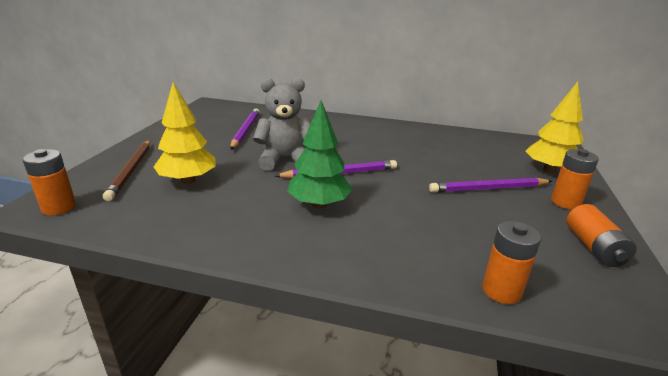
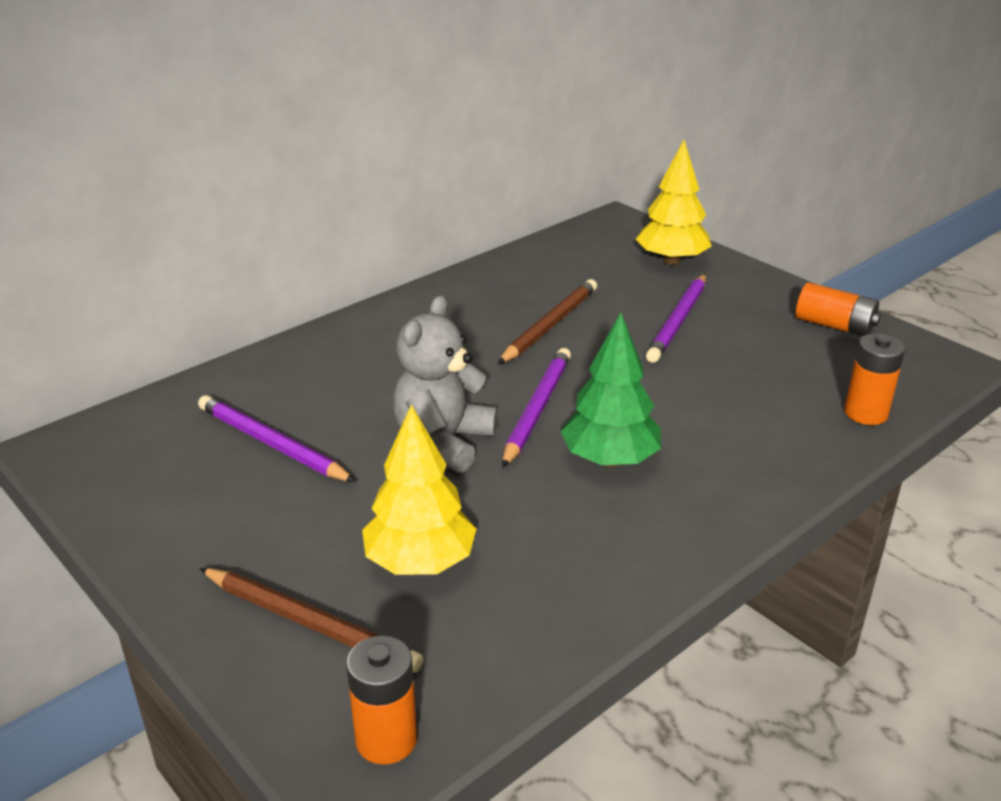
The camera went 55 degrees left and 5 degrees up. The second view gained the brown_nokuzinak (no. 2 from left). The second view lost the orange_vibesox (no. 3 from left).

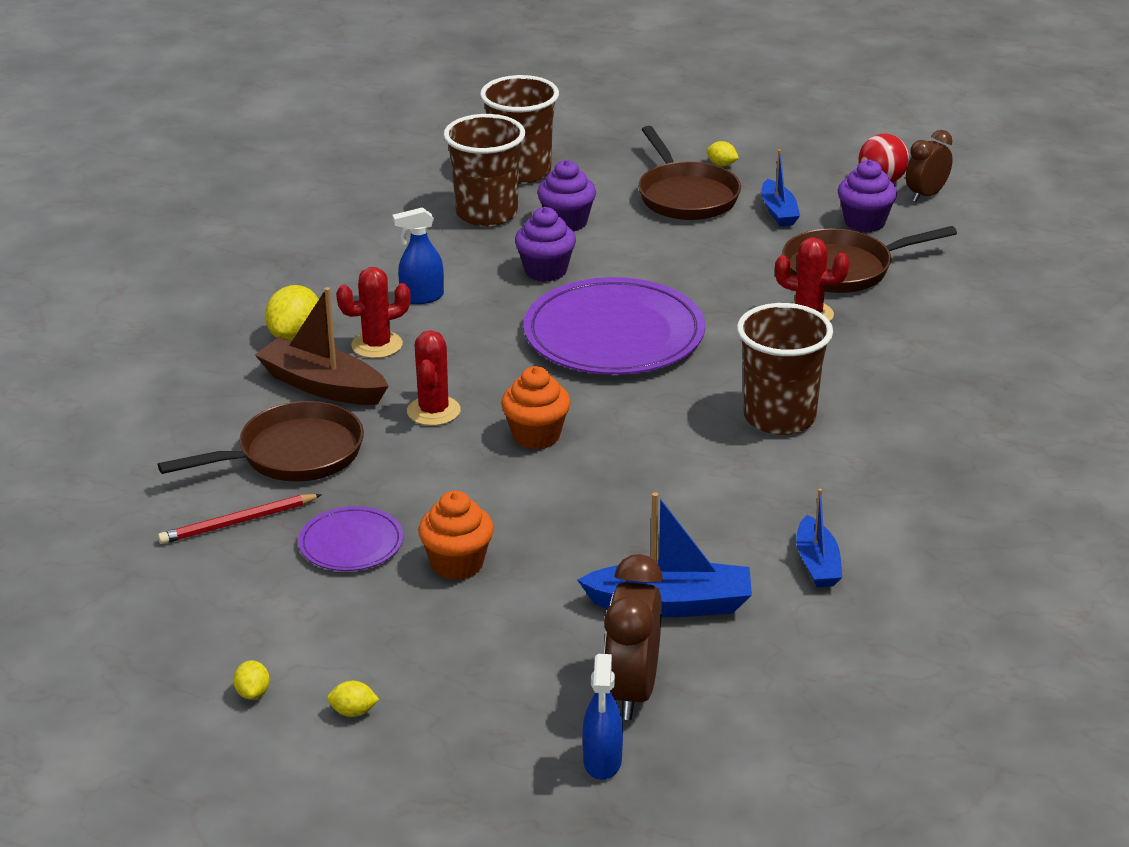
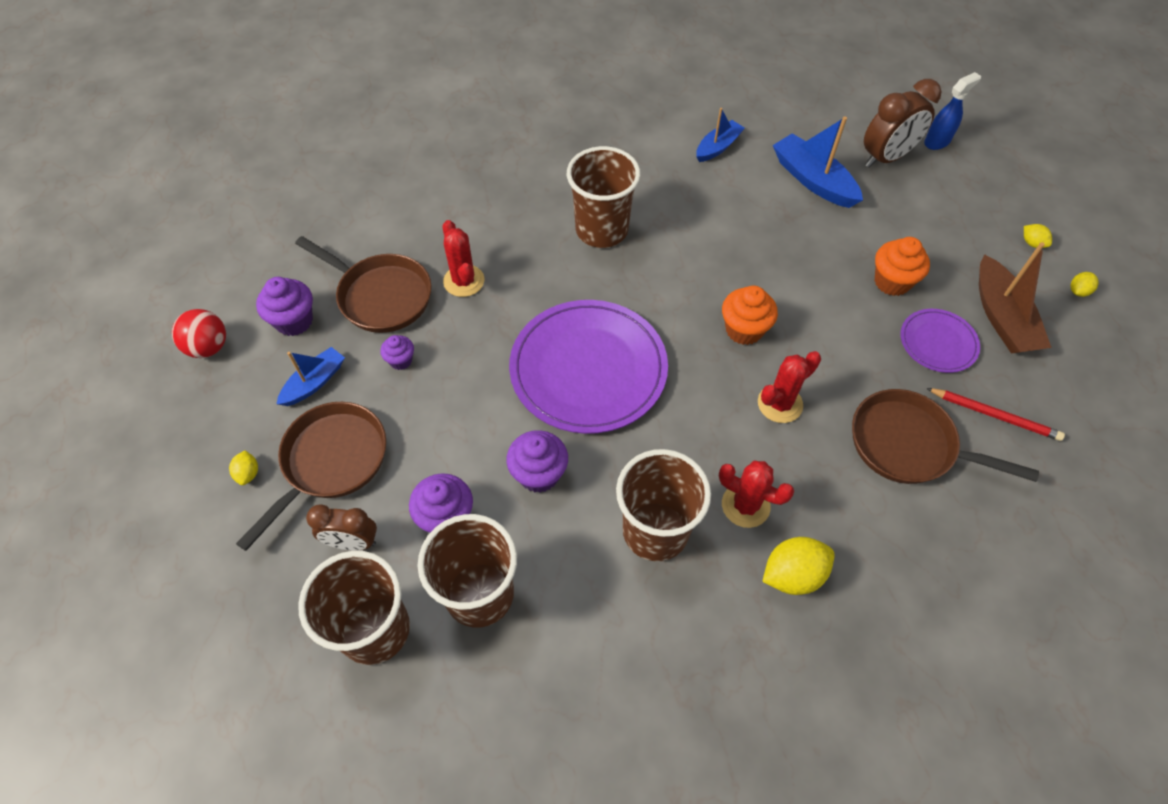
The camera went 130 degrees left and 25 degrees up. The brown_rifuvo (no. 2 from left in the first image) ended up elsewhere. The second view gained the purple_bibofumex (no. 2 from left). Where the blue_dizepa (no. 1 from left) stood, the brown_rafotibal (no. 4 from left) came to stand. The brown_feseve ended up elsewhere.

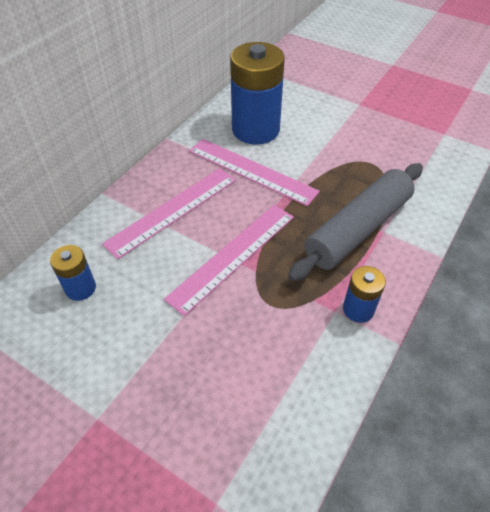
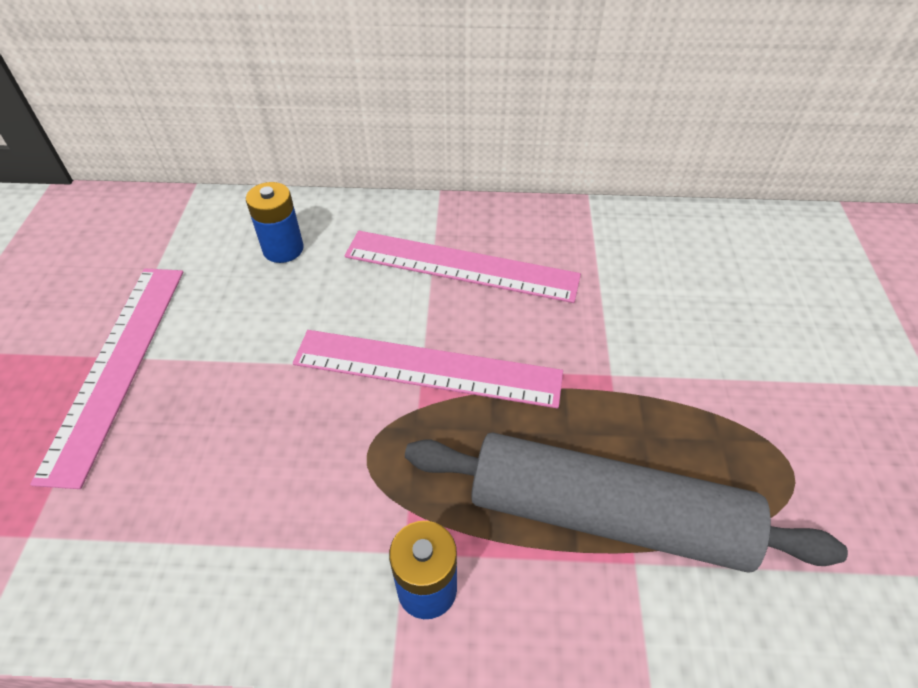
The camera went 60 degrees right and 0 degrees up. The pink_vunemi (no. 3 from left in the first image) ended up elsewhere. The second view lost the blue_vibesox (no. 2 from left).

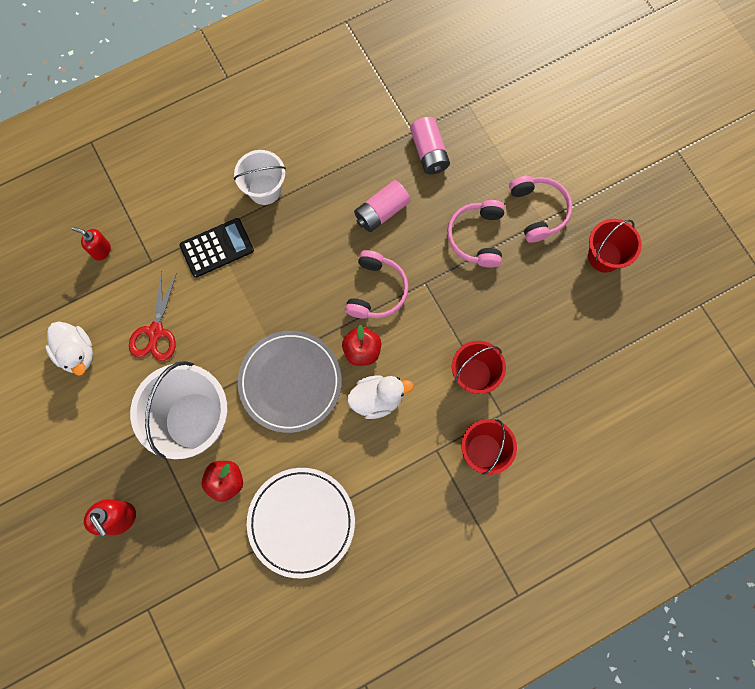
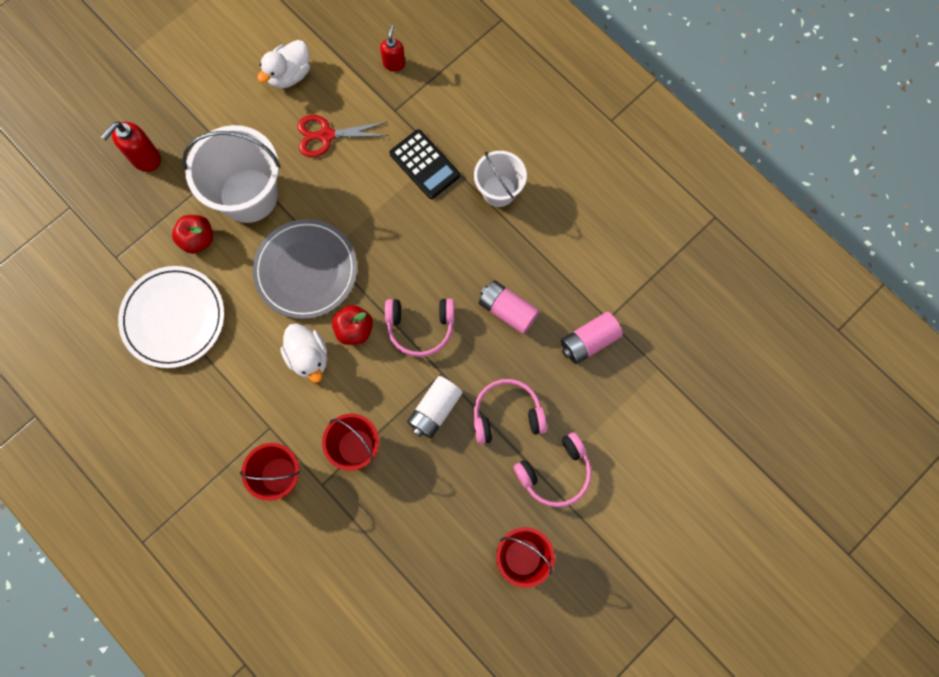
The camera went 75 degrees right and 0 degrees up. The second view gained the white_vibesox.

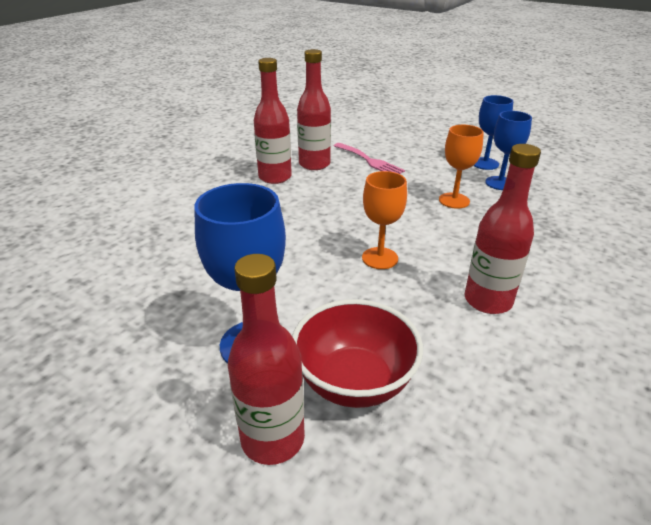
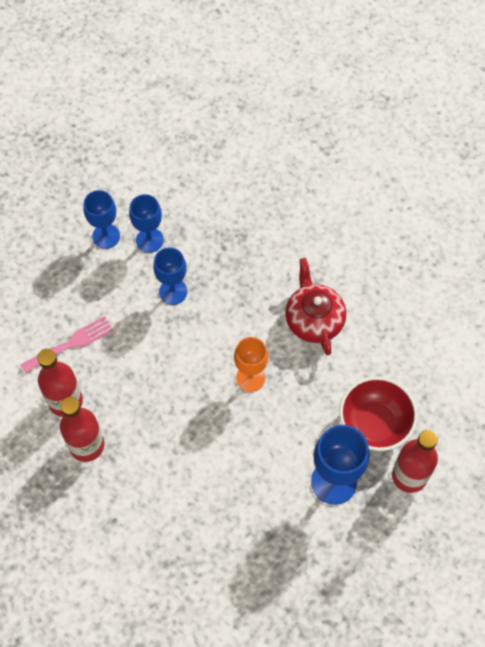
The camera went 80 degrees left and 30 degrees up. What was the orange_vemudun (no. 2 from left) turned into the blue_vemudun (no. 3 from left). Where the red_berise (no. 4 from left) stood, the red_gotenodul came to stand.

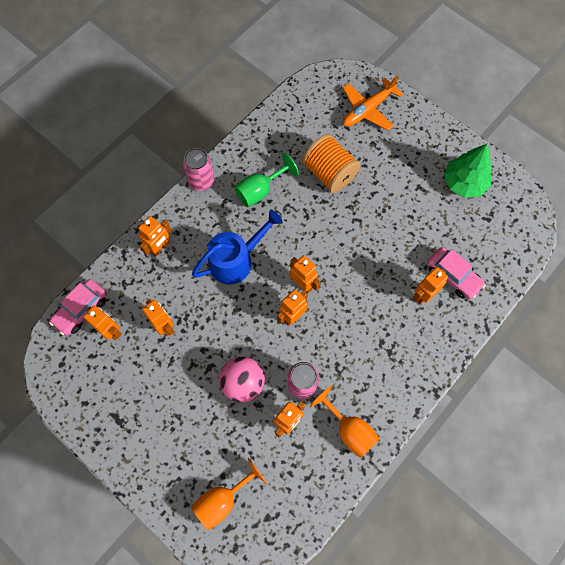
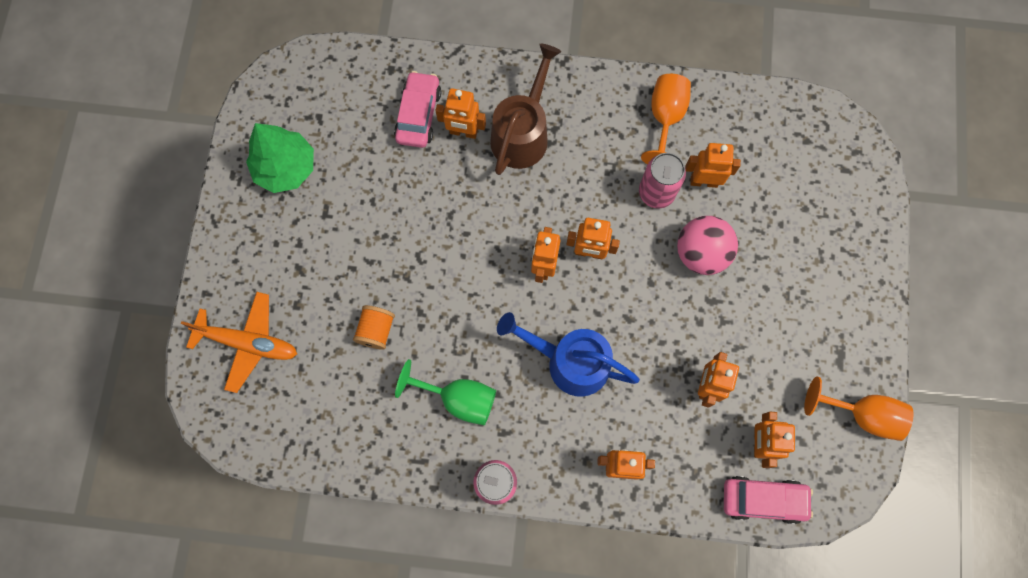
The camera went 125 degrees left and 5 degrees up. The size of the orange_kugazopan changed by a factor of 0.56. The second view gained the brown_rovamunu. The orange_vemudun (no. 1 from left in the first image) ended up elsewhere.

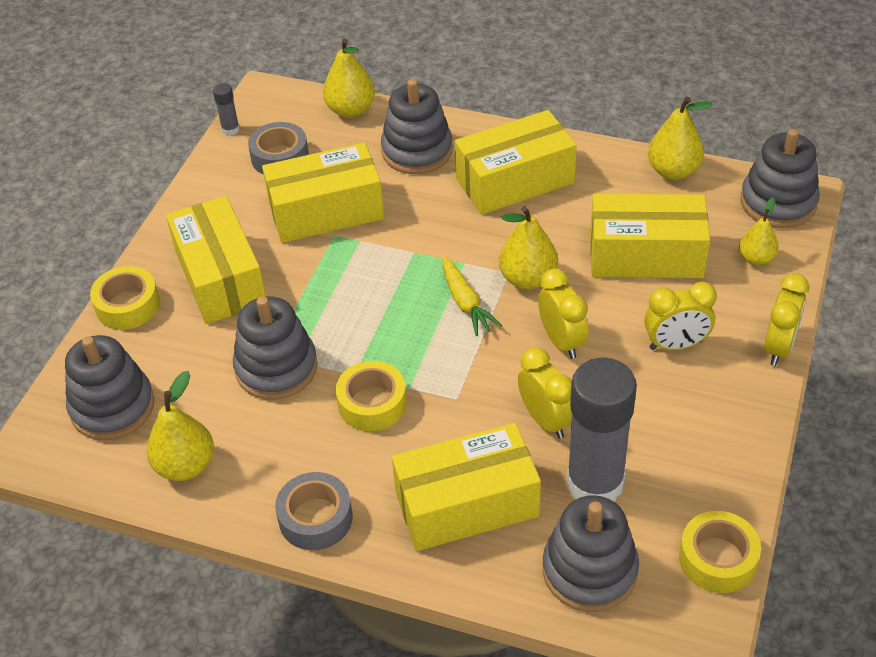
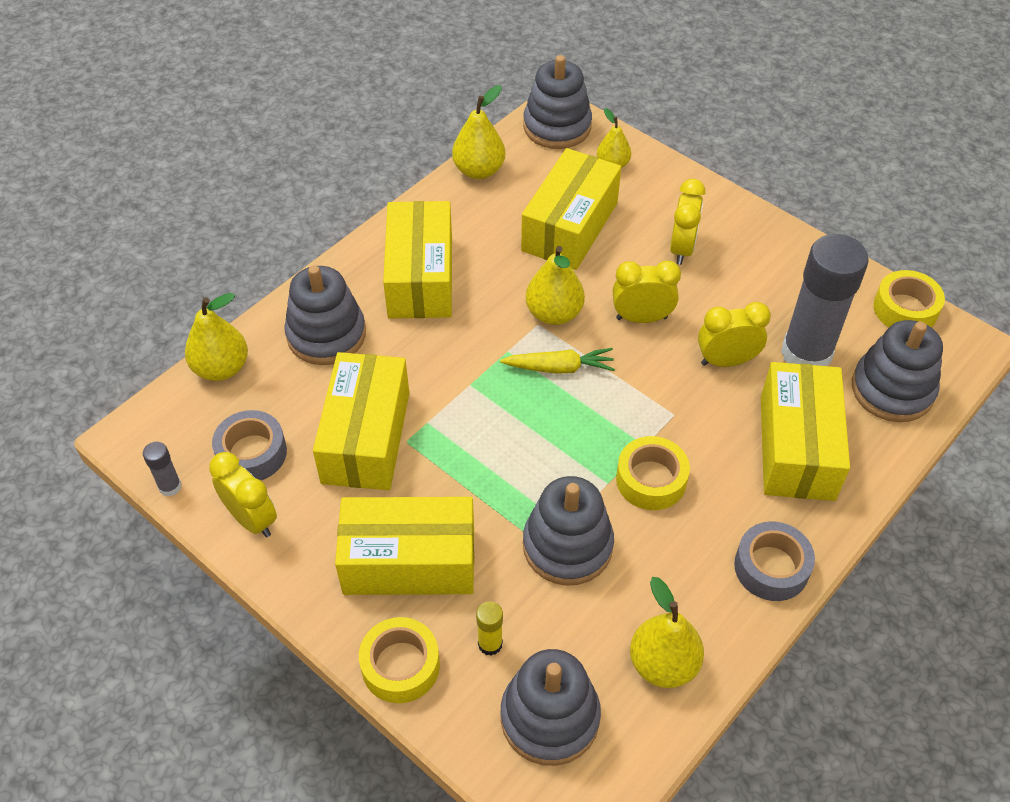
The camera went 70 degrees left and 5 degrees up. The yellow_rifuvo (no. 4 from left in the first image) ended up elsewhere. The second view gained the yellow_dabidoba.

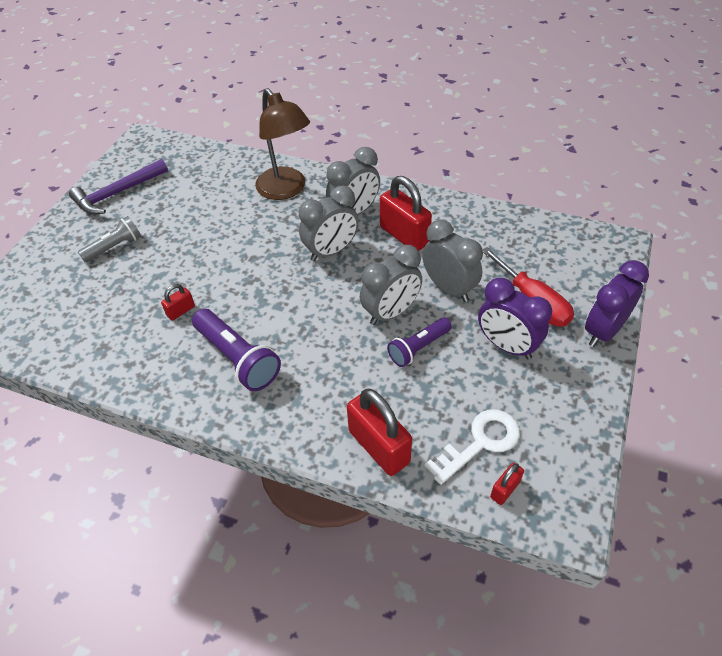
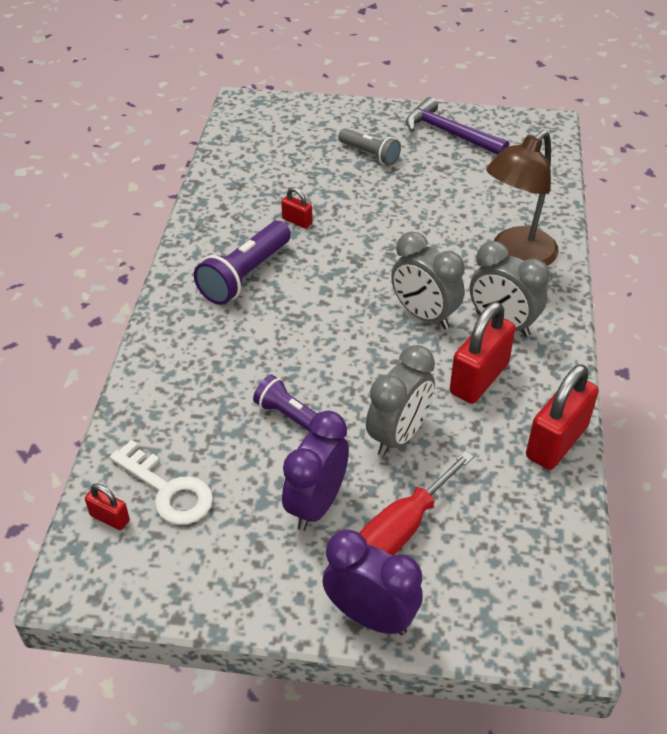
The camera went 75 degrees right and 5 degrees down. The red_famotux (no. 2 from left in the first image) ended up elsewhere. The second view lost the grey_rifuvo (no. 3 from left).

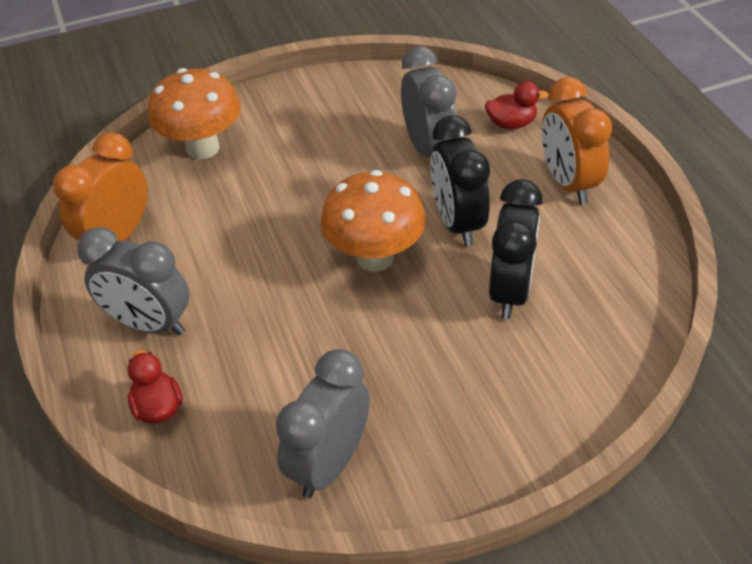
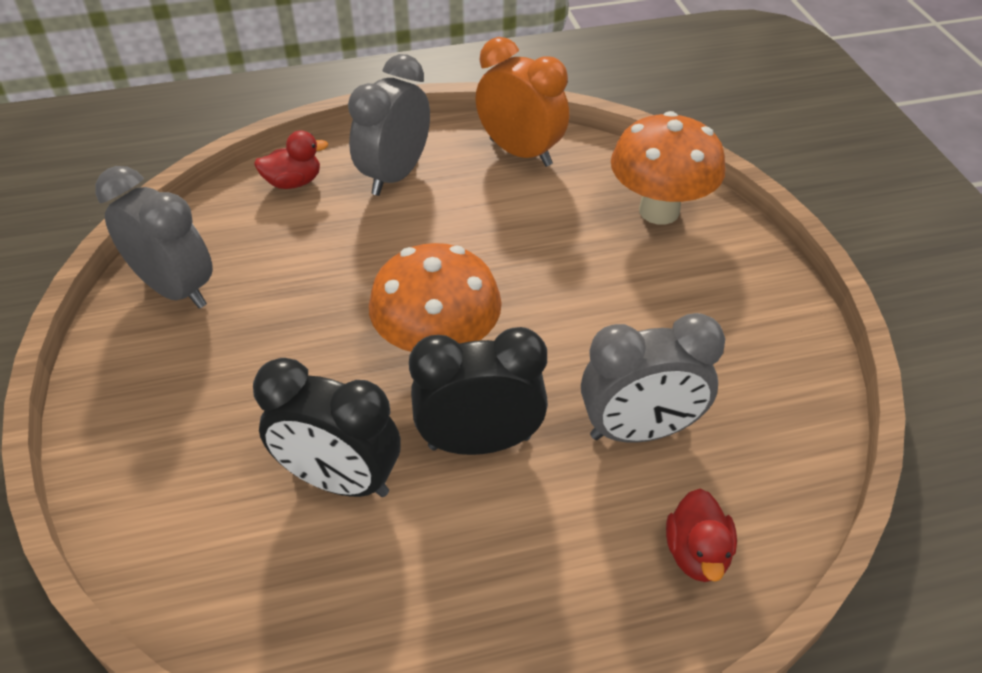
The camera went 95 degrees right and 0 degrees up. The second view lost the orange_rifuvo (no. 2 from left).

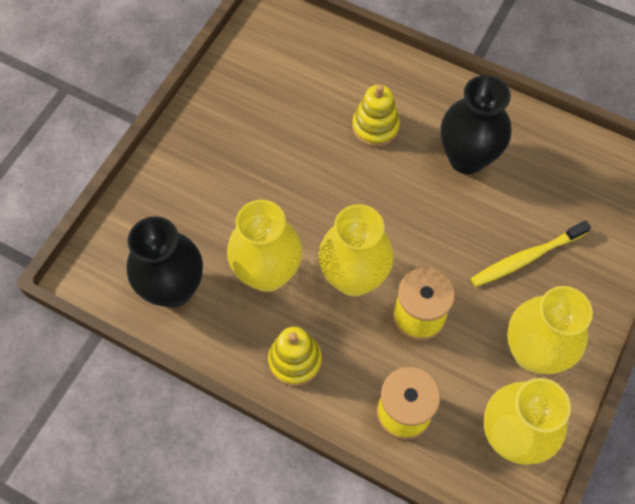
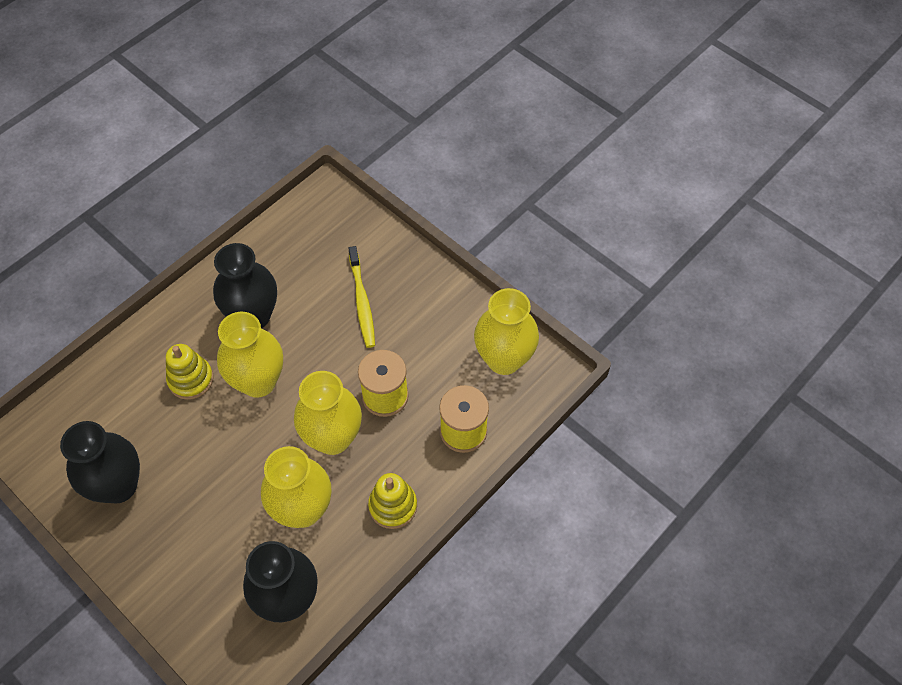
The camera went 75 degrees left and 5 degrees down. The second view gained the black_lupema (no. 1 from left). The yellow_lupema (no. 4 from left in the first image) ended up elsewhere.

